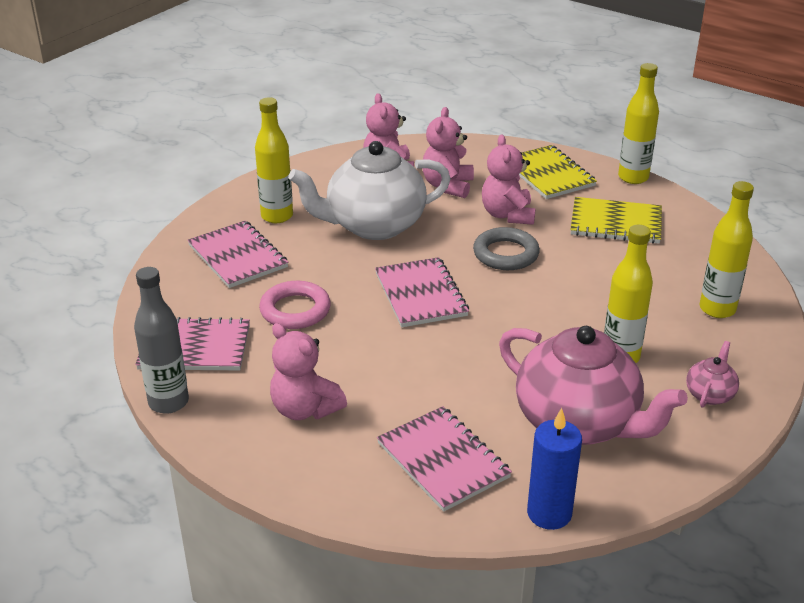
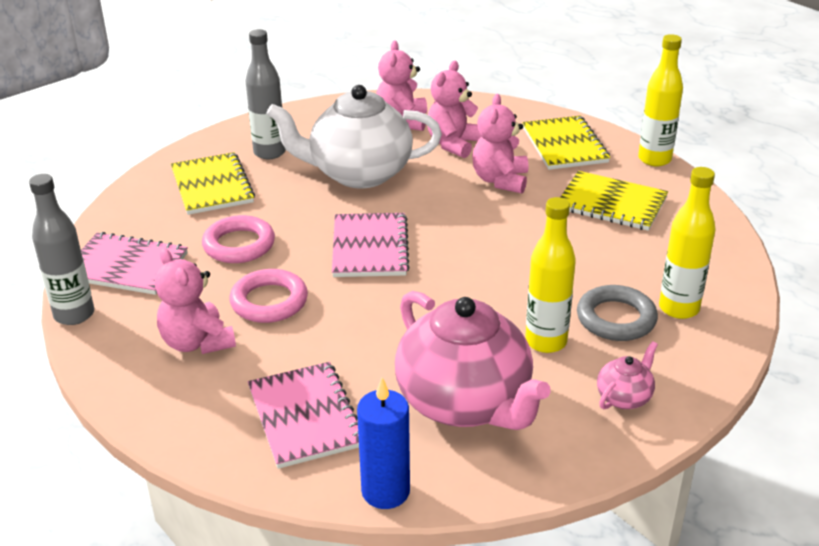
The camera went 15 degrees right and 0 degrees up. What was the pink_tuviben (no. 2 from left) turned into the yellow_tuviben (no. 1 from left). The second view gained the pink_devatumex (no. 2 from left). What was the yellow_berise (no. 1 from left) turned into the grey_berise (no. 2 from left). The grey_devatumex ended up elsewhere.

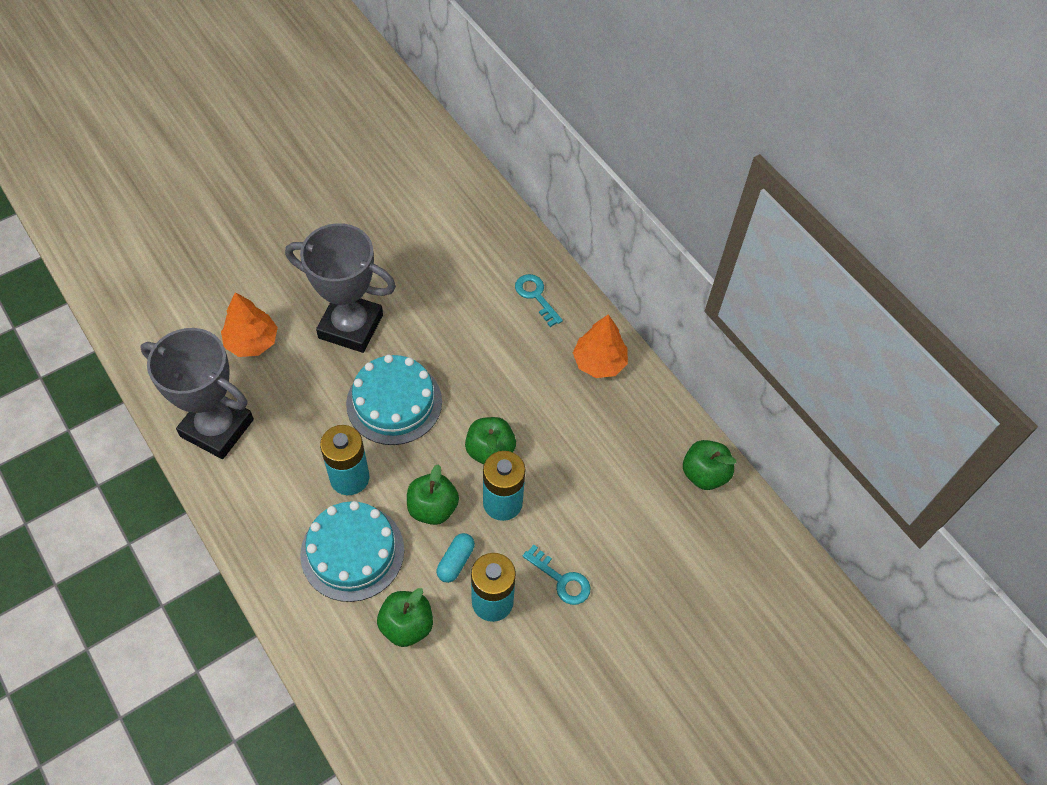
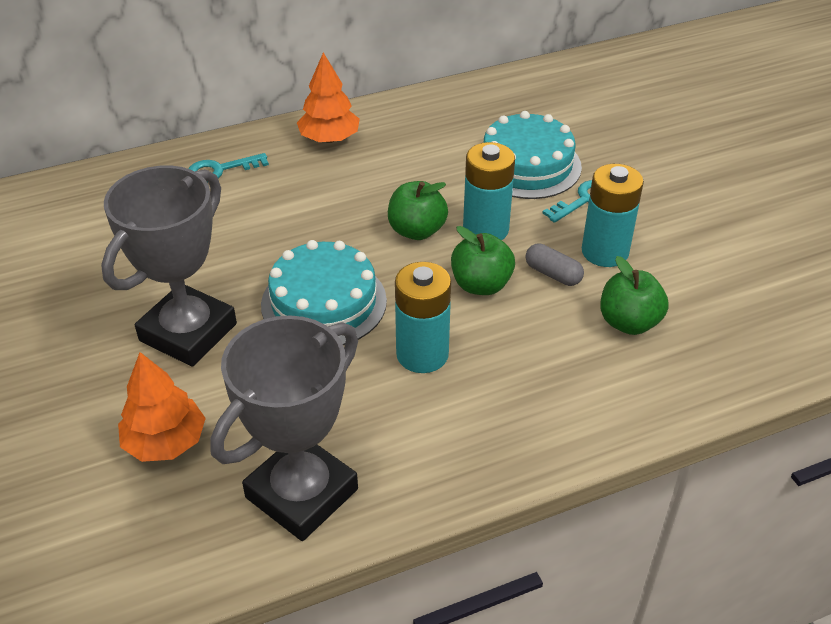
The camera went 75 degrees left and 15 degrees down. The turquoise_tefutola (no. 1 from left in the first image) ended up elsewhere. What was the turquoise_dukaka turned into the grey_dukaka. The second view lost the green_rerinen (no. 4 from left).

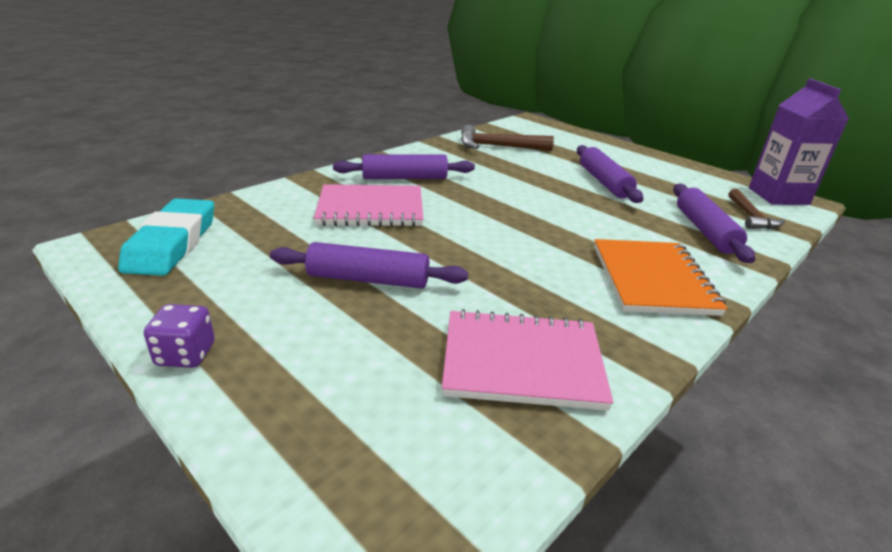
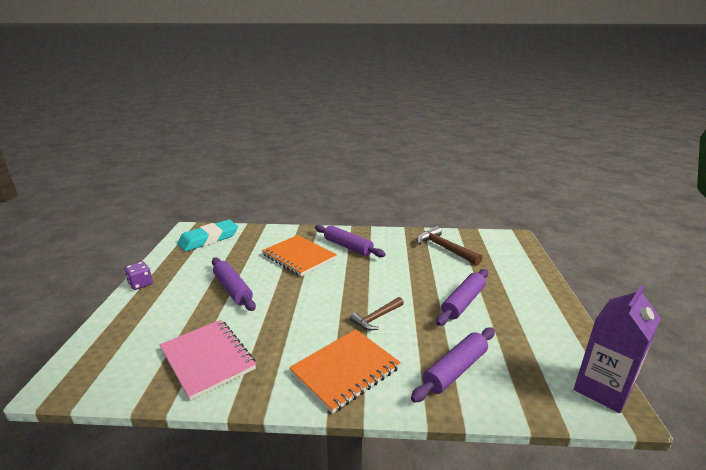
The camera went 50 degrees right and 5 degrees down. What was the pink_tuviben (no. 1 from left) turned into the orange_tuviben (no. 1 from left). The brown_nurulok (no. 2 from left in the first image) ended up elsewhere.

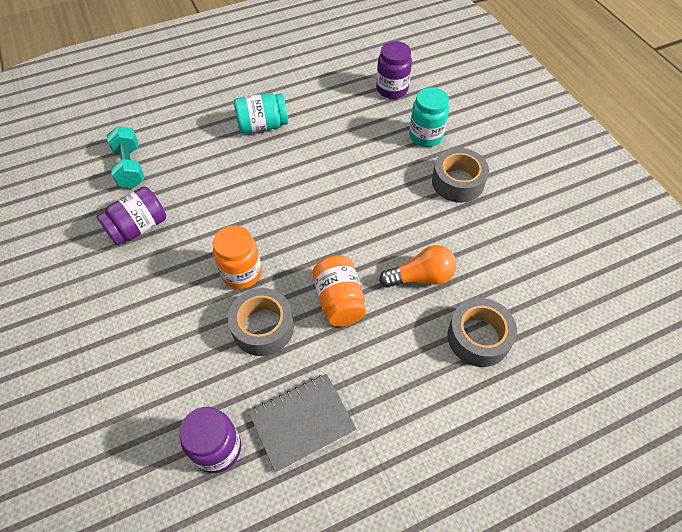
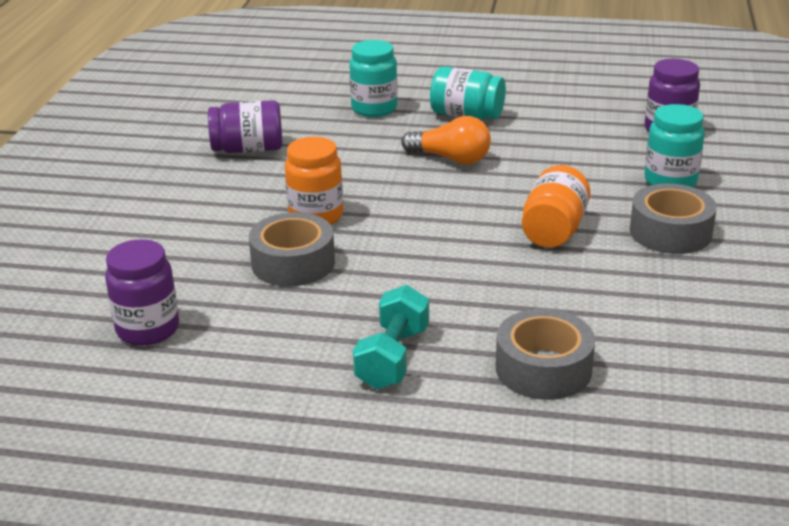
The camera went 35 degrees right and 25 degrees down. The second view gained the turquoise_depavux (no. 1 from left). The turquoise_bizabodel ended up elsewhere. The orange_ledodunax ended up elsewhere. The orange_depavux (no. 2 from left) ended up elsewhere. The second view lost the grey_tuviben.

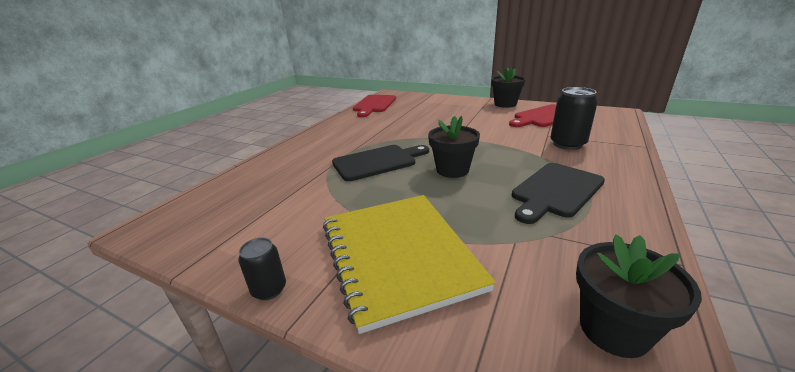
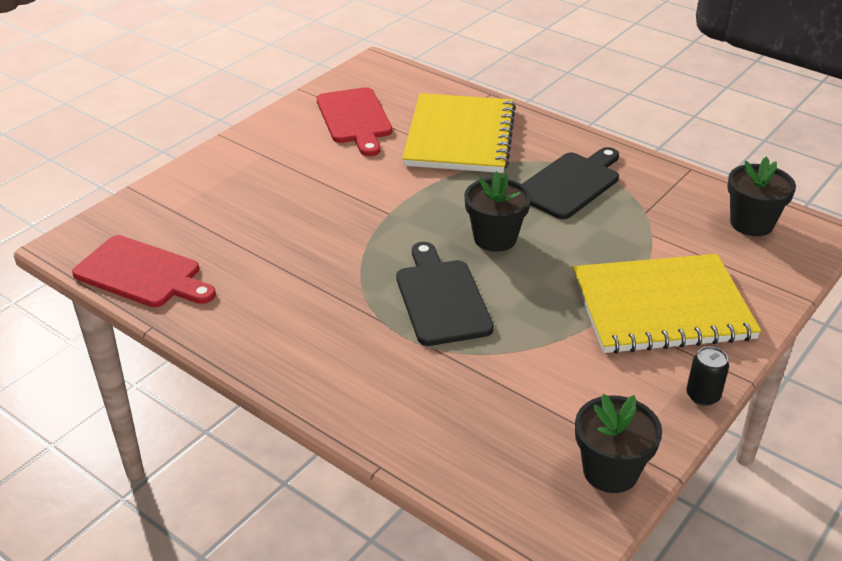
The camera went 80 degrees left and 10 degrees up. Where the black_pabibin (no. 2 from left) stood, the yellow_tuviben (no. 1 from left) came to stand. The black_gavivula (no. 2 from left) ended up facing another way, 105 degrees counterclockwise from before. The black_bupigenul (no. 2 from left) ended up elsewhere.

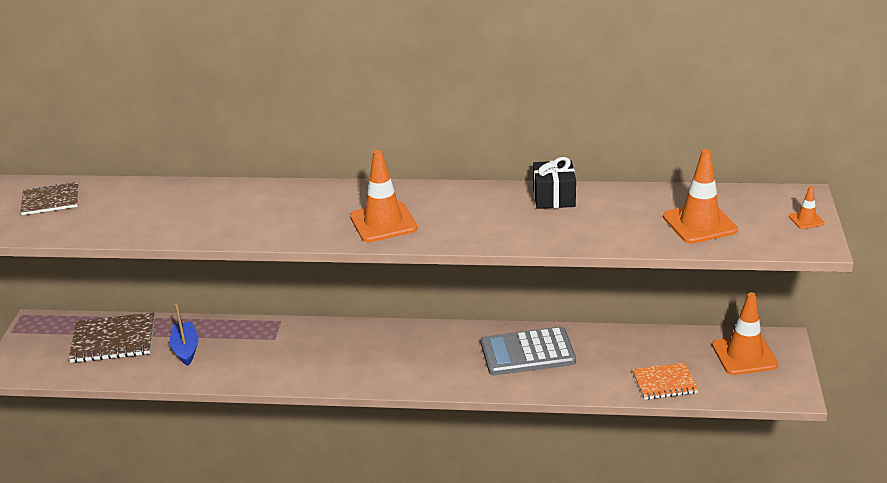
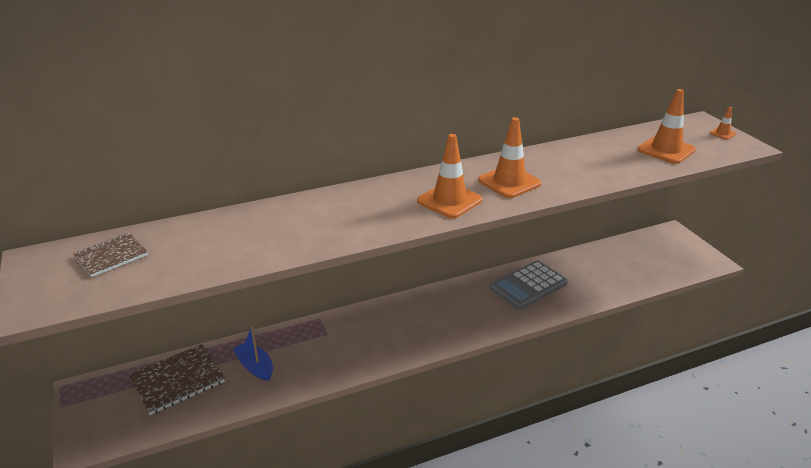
The camera went 30 degrees left and 0 degrees up. The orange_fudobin (no. 3 from left in the first image) ended up elsewhere. The second view lost the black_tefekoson. The second view lost the orange_tuviben.

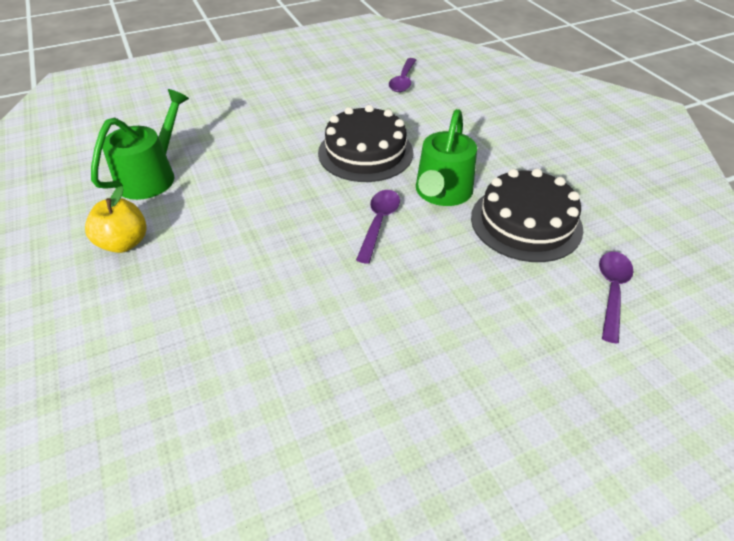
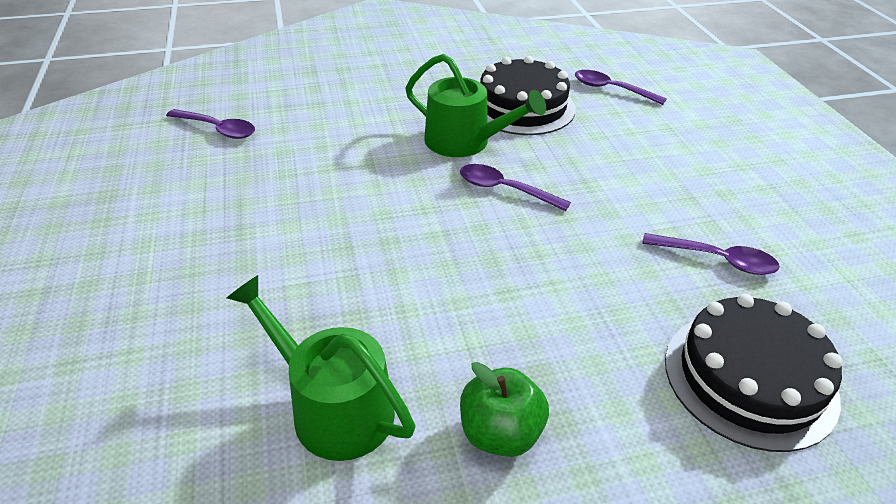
The camera went 80 degrees left and 5 degrees down. What was the yellow_rerinen turned into the green_rerinen. The second view gained the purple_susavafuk (no. 4 from left). The black_tefutola (no. 1 from left in the first image) ended up elsewhere.

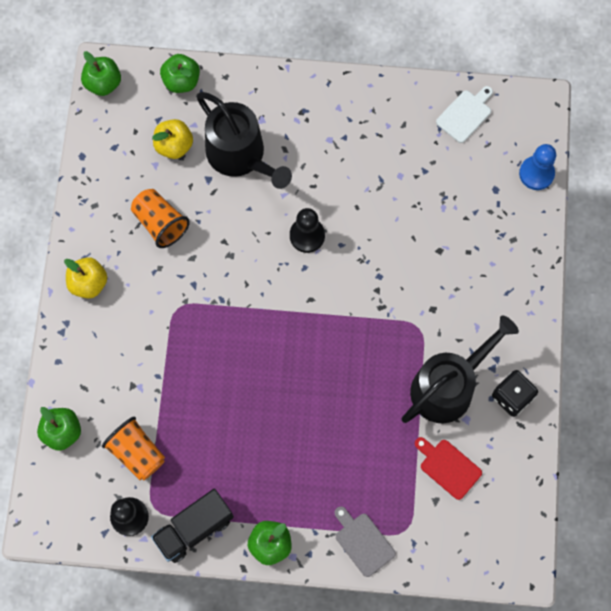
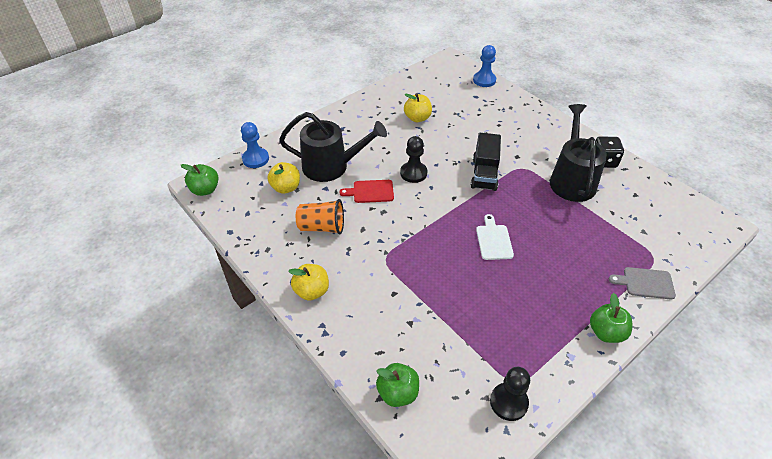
The camera went 45 degrees left and 25 degrees down. Where the green_rerinen (no. 3 from left) stood, the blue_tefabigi (no. 1 from left) came to stand. The red_gavivula ended up elsewhere. The second view gained the yellow_rerinen (no. 3 from left). The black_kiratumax ended up elsewhere. The white_gavivula ended up elsewhere. The second view lost the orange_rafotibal (no. 1 from left).

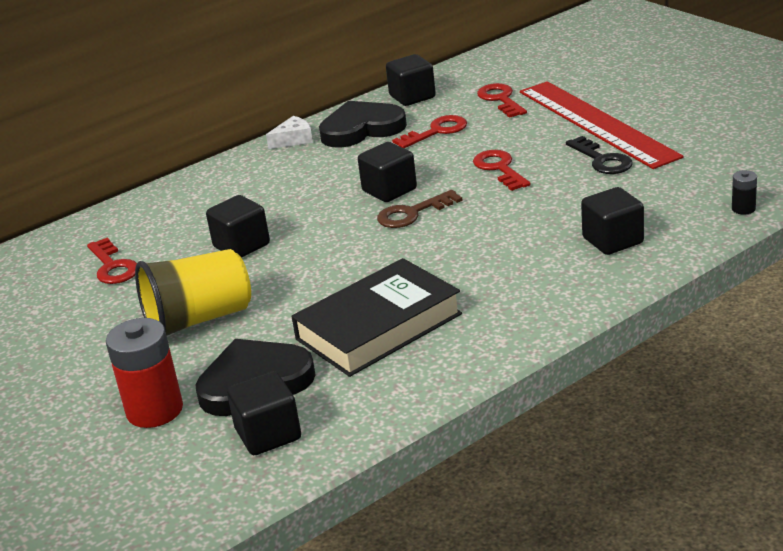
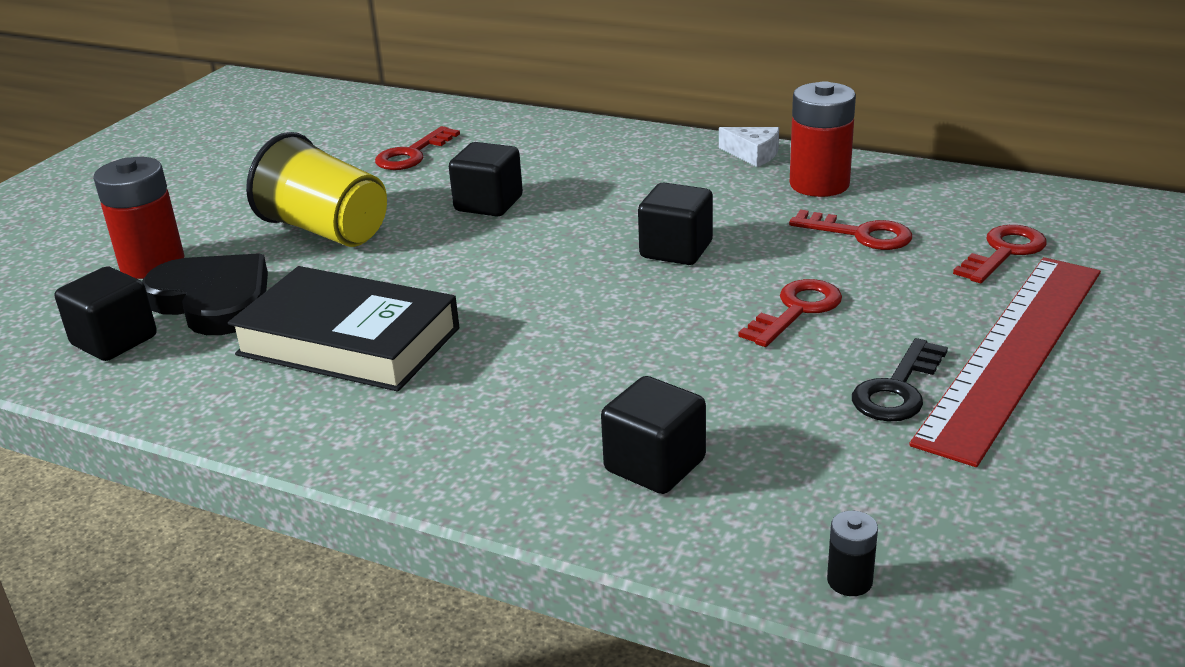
The camera went 60 degrees right and 0 degrees up. Where the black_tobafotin (no. 2 from left) stood, the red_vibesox (no. 2 from left) came to stand. The second view lost the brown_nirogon. The second view lost the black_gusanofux (no. 4 from left).

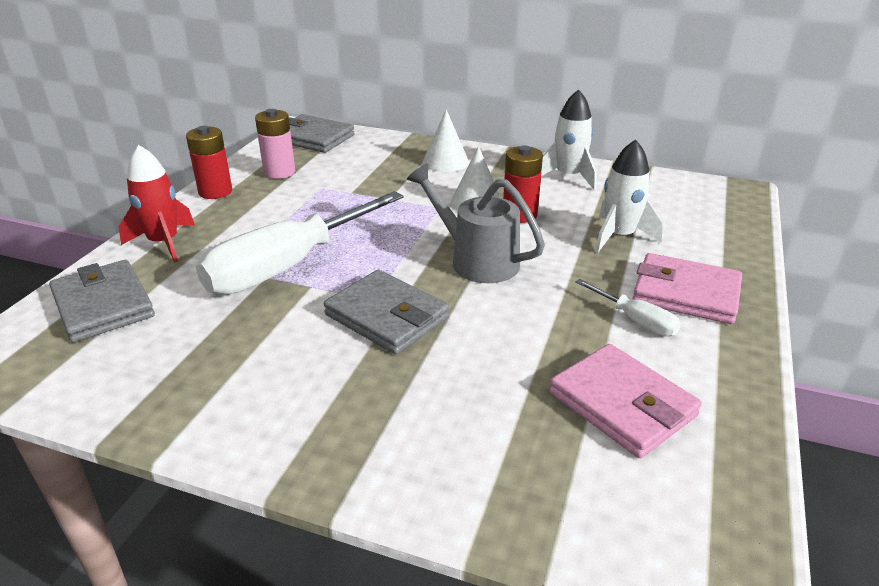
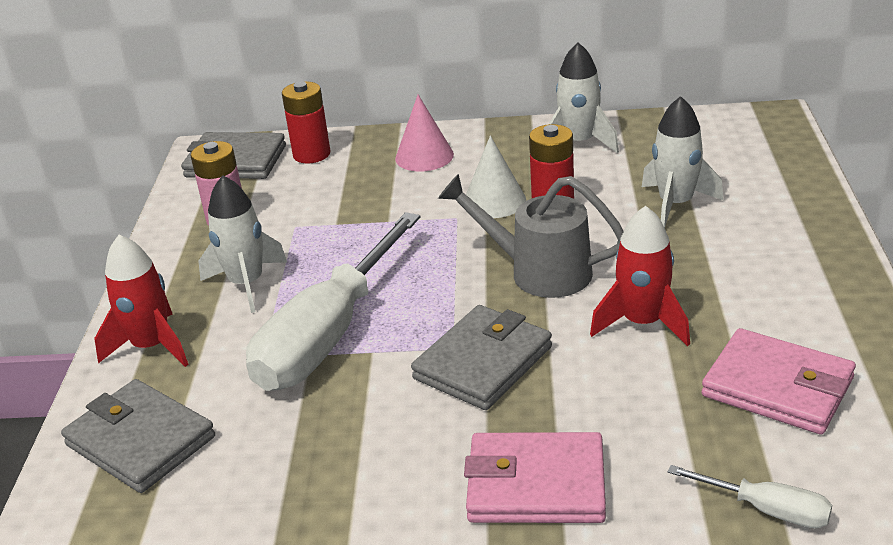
The camera went 15 degrees left and 0 degrees up. The second view gained the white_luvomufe (no. 1 from left). The red_vibesox (no. 1 from left) ended up elsewhere. What was the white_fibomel (no. 1 from left) turned into the pink_fibomel. The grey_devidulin (no. 3 from left) ended up facing another way, 75 degrees counterclockwise from before. The pink_devidulin (no. 2 from left in the first image) ended up elsewhere. The second view gained the red_luvomufe (no. 2 from left). The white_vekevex (no. 2 from left) ended up elsewhere.

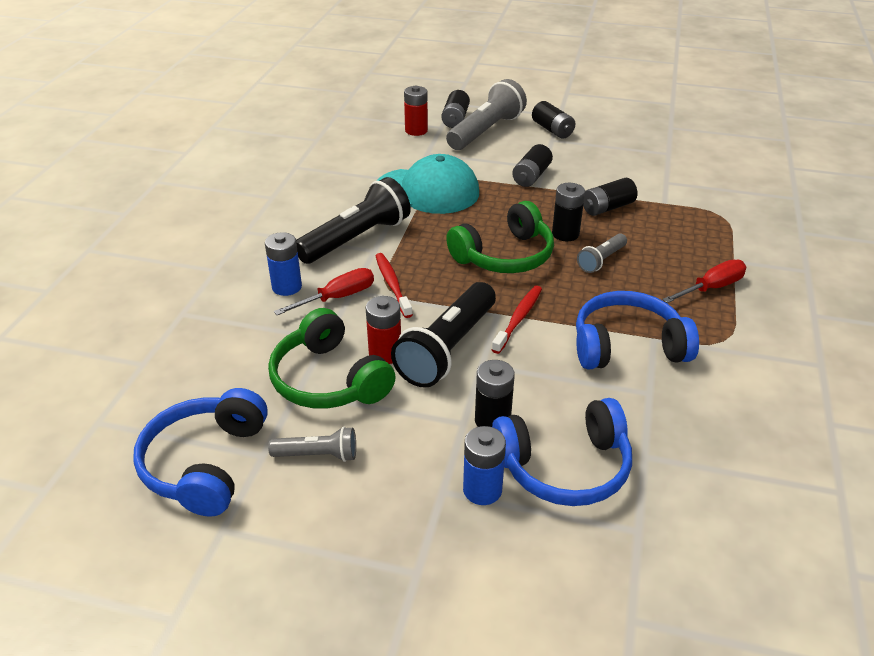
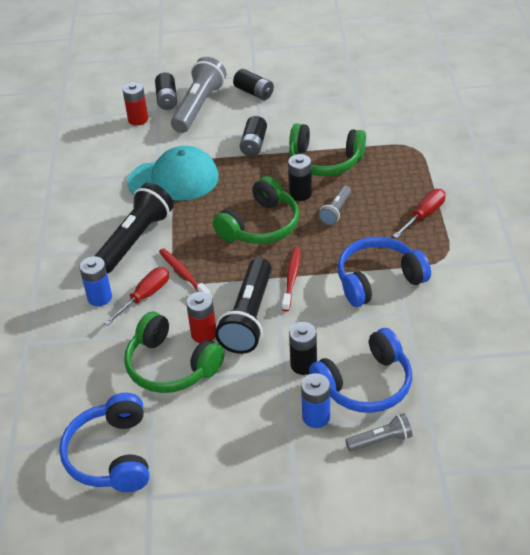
The camera went 15 degrees left and 5 degrees up. Where the black_vibesox (no. 6 from left) stood, the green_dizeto (no. 3 from left) came to stand. The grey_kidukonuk (no. 1 from left in the first image) ended up elsewhere.

